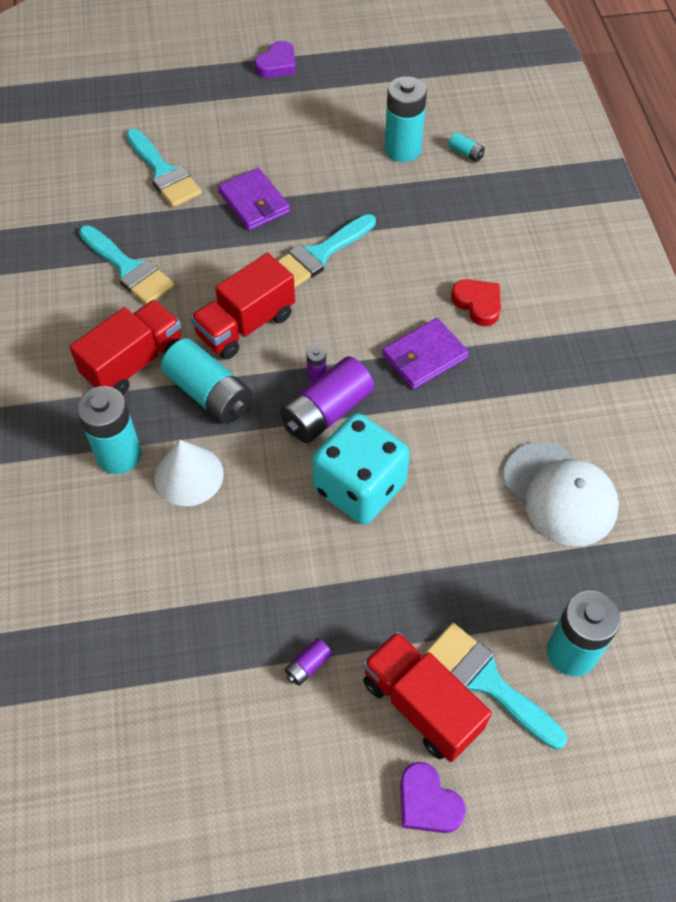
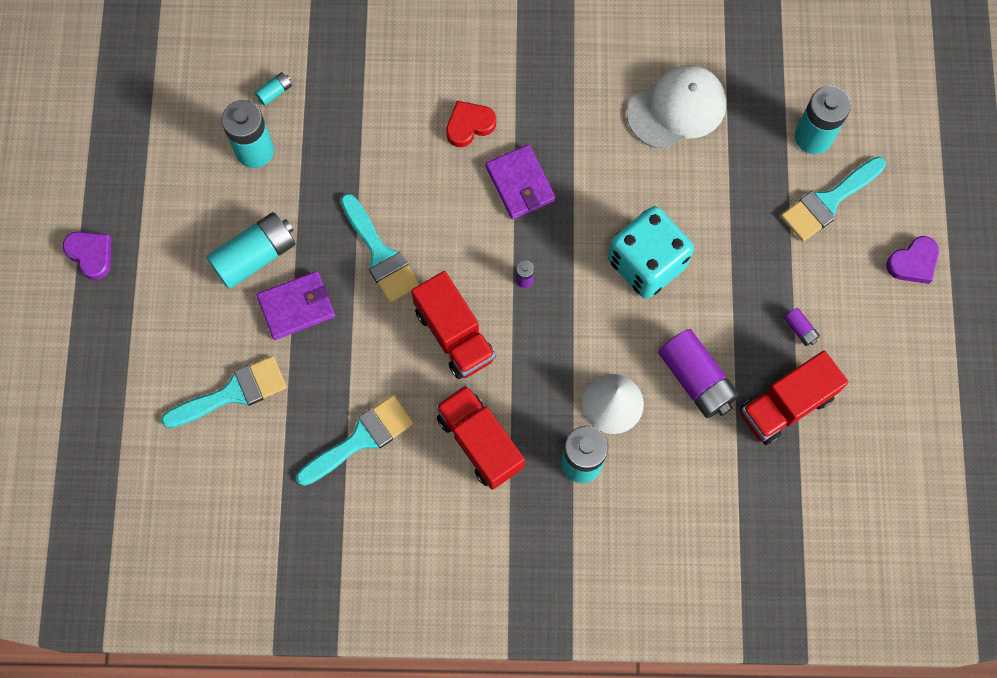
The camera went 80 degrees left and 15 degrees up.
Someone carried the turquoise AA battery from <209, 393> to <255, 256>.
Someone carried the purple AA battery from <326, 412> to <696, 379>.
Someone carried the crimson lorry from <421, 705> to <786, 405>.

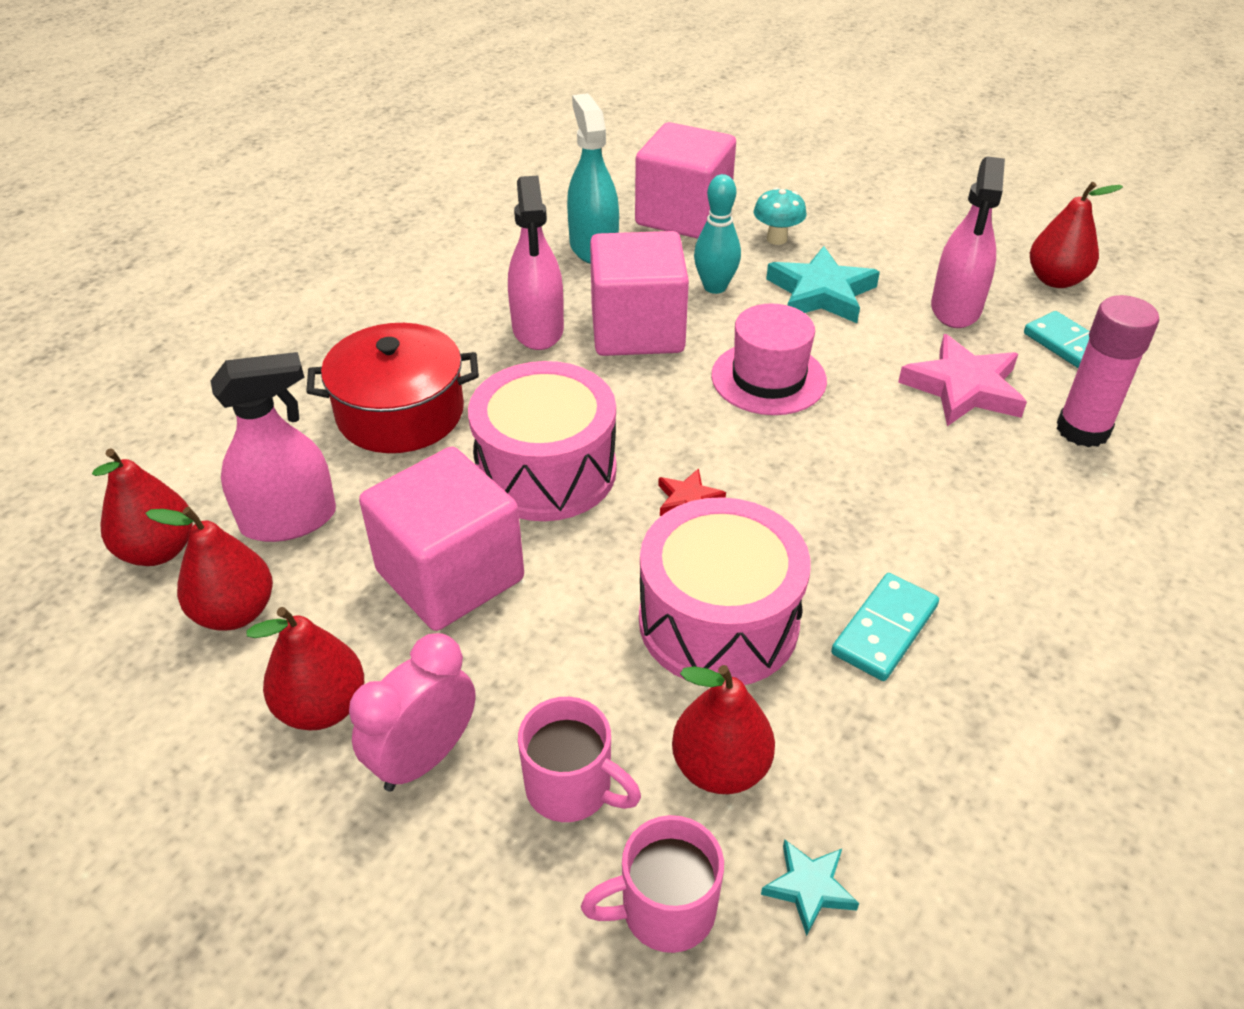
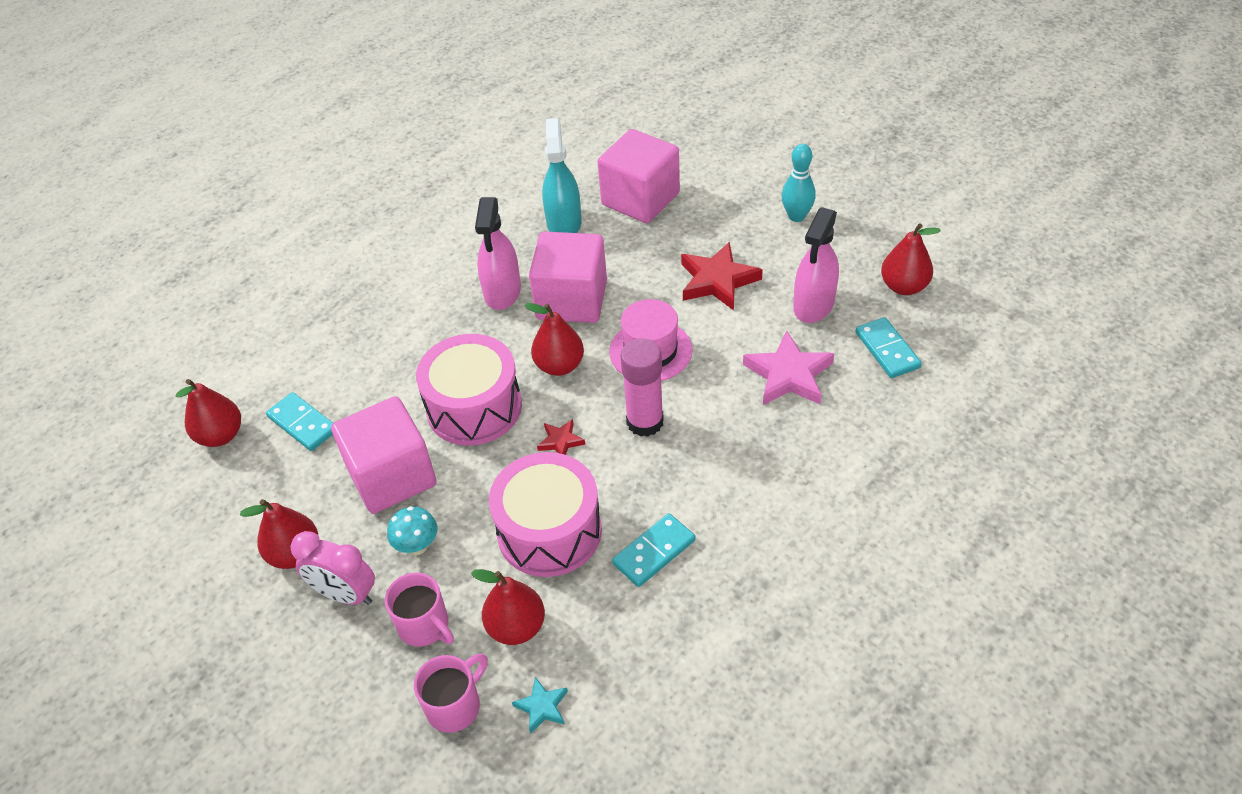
The camera went 15 degrees right and 5 degrees up.
Someone carried the crimson pear from <235, 612> to <559, 365>.
Someone swapped the rosy spray bottle at <289, 520> for the turquoise domino piece at <303, 424>.
Someone took away the crimson stockpot at <400, 413>.
Someone rotated the rosy bedside clock at <424, 758> by 120 degrees counterclockwise.
Someone rotated the rosy mug at <664, 910> by 135 degrees clockwise.
Someone carried the turquoise skittle from <715, 287> to <796, 216>.
Someone carried the turquoise fungus from <776, 239> to <417, 546>.
Someone repainted the turquoise five-pointed star at <821, 293>, which became the crimson five-pointed star at <717, 280>.
Someone carried the rosy glue stick from <1082, 430> to <645, 422>.

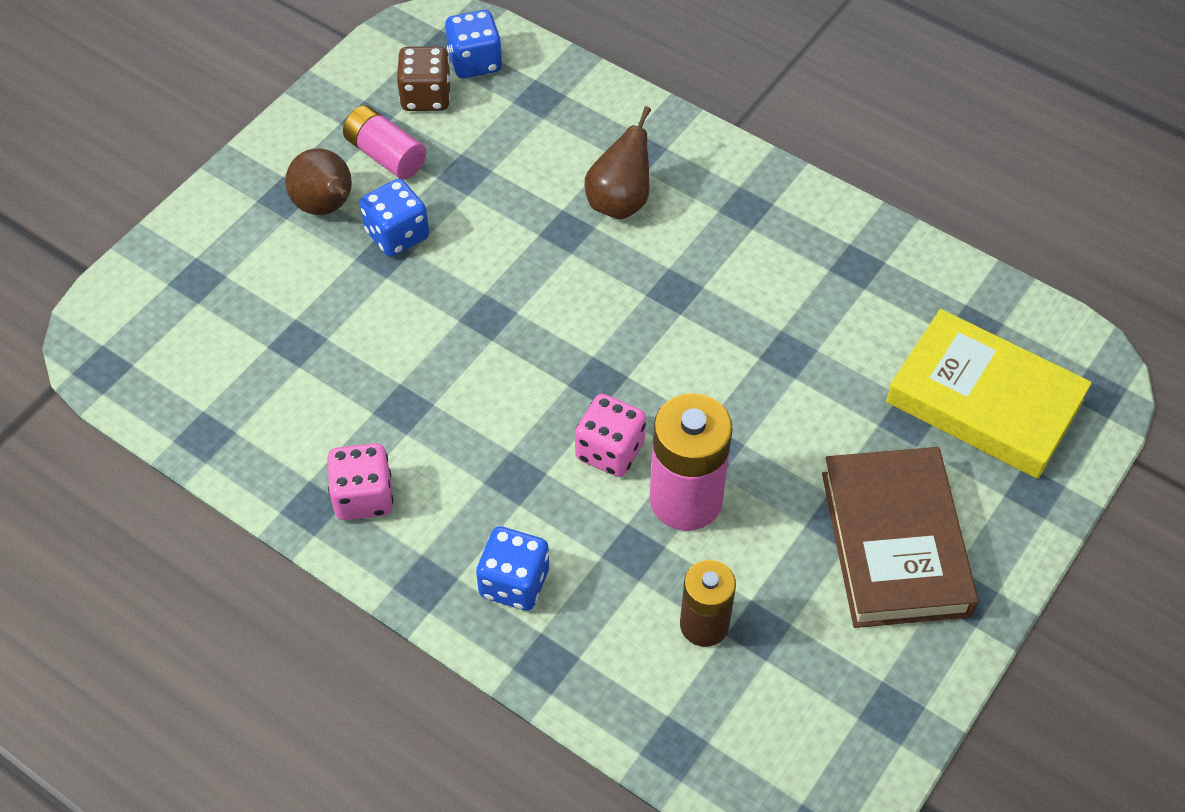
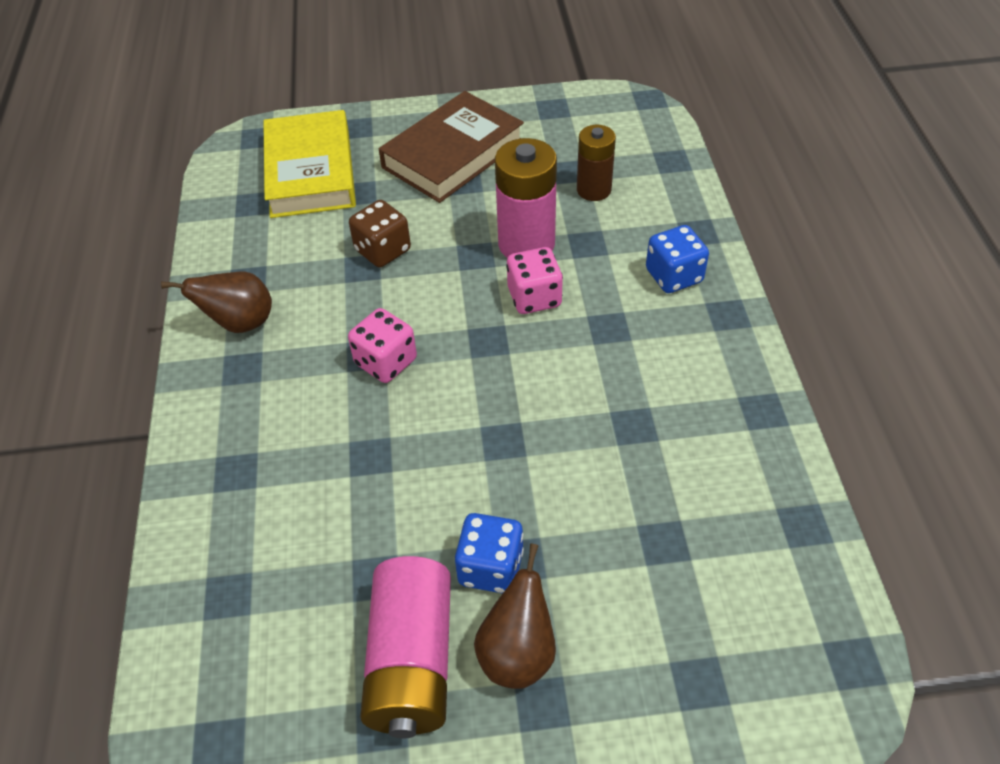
The camera went 130 degrees left and 5 degrees down.
Someone carried the rosy dice from <363, 496> to <386, 362>.
Someone scaled the rosy AA battery at <385, 155> by 1.55.
Someone carried the dark brown dice from <426, 96> to <383, 250>.
Someone took away the cobalt dice at <475, 62>.
Someone carried the dark brown pear from <619, 202> to <240, 323>.

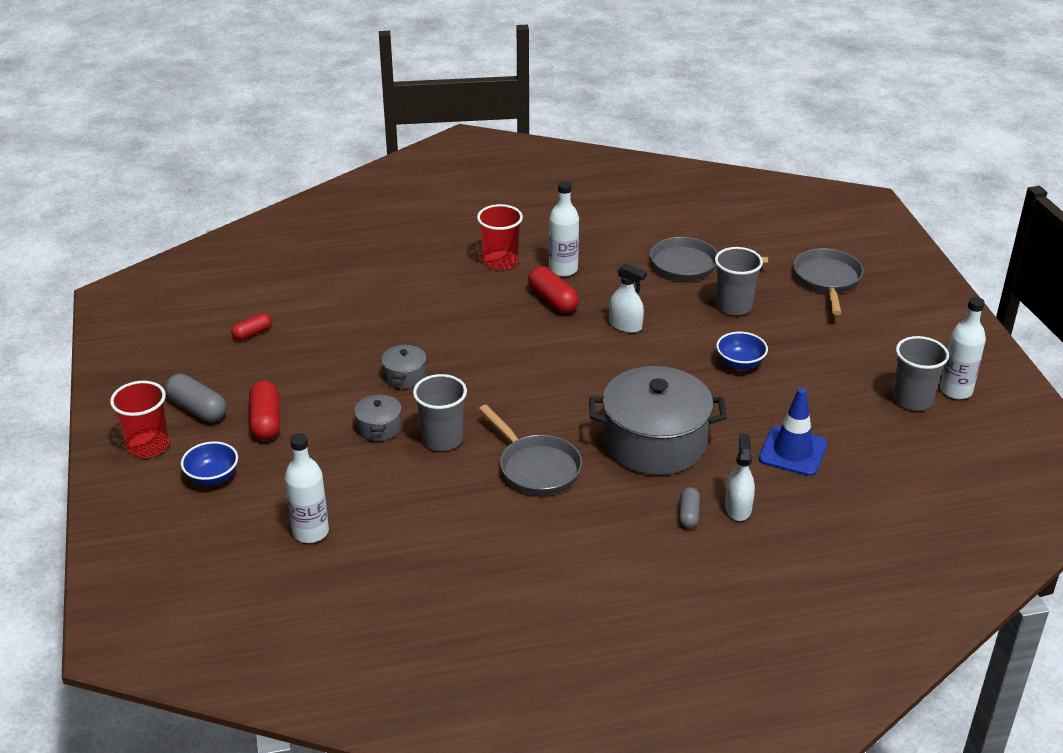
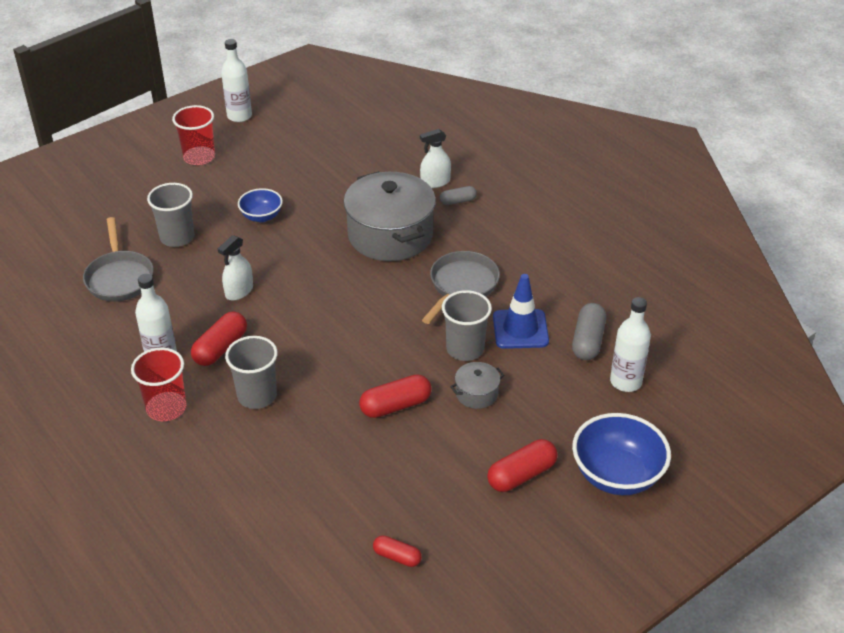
The camera went 115 degrees left and 5 degrees up.
Someone carried the crimson beaker from <148, 446> to <199, 157>.
Someone carried the gray pill from <197, 409> to <588, 341>.
Someone scaled the cobalt deep dish at <212, 477> by 1.73.
Someone swapped the gray stockpot at <405, 376> for the crimson pill at <395, 406>.
Someone rotated the pure white spray bottle at <625, 325> by 150 degrees counterclockwise.
Someone carried the cobalt traffic cone from <792, 452> to <520, 329>.
Someone took away the gray frying pan at <827, 280>.
Someone carried the gray beaker from <912, 399> to <257, 396>.

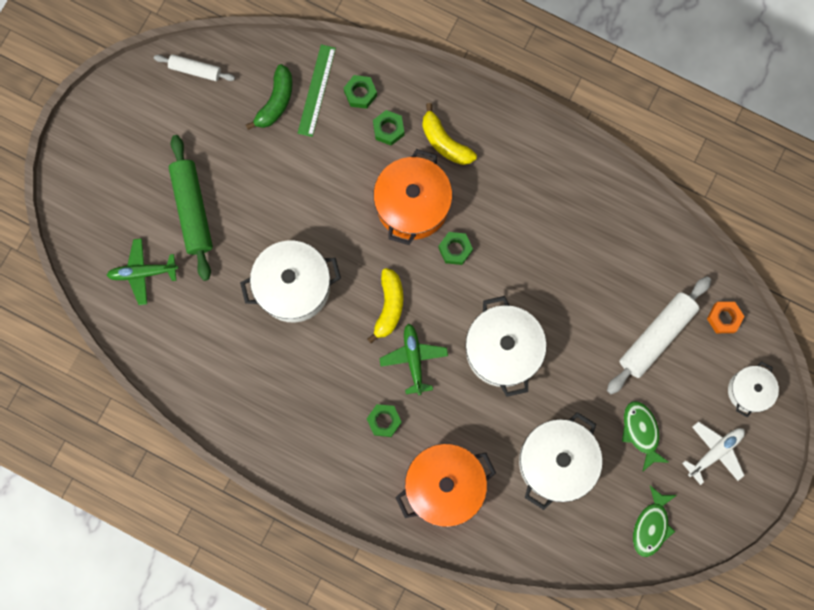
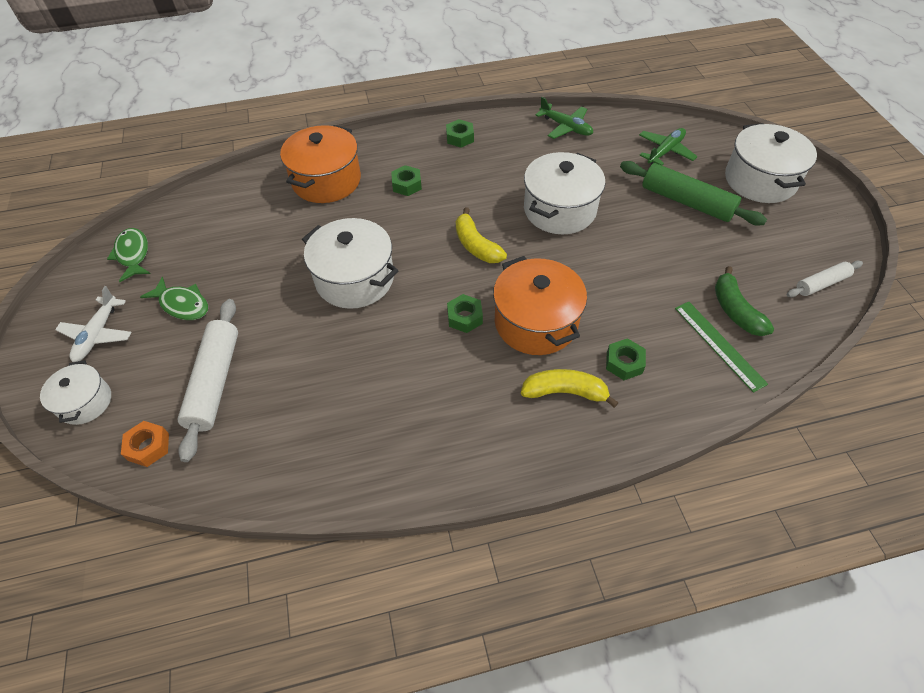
The camera went 140 degrees right and 25 degrees down.
Someone carried the emerald hexagon nut from <360, 94> to <460, 137>.
Someone carried the emerald toy plane from <413, 359> to <566, 127>.
Someone carried the pure white stockpot from <556, 462> to <760, 180>.

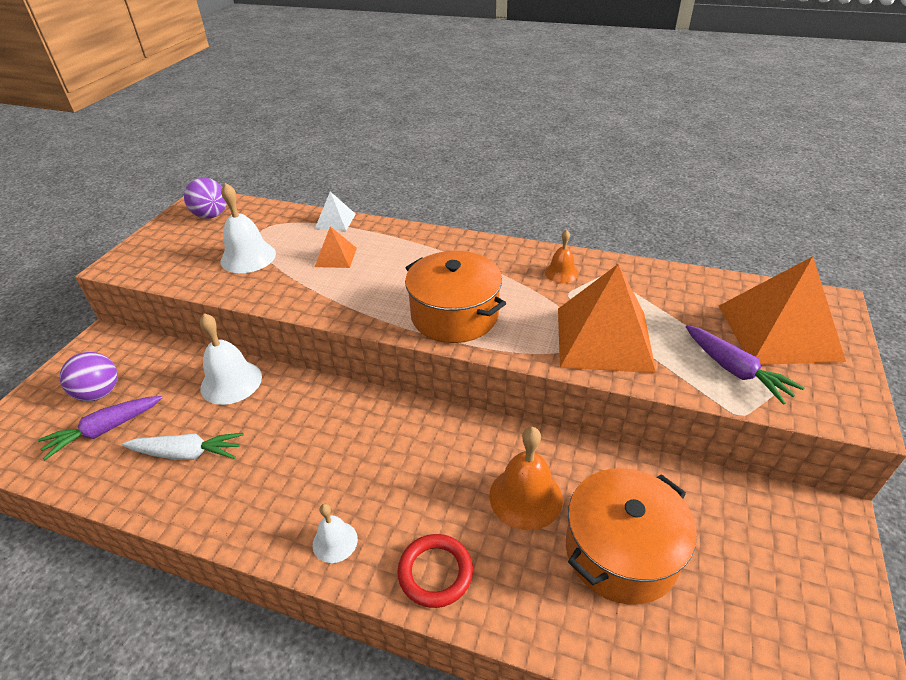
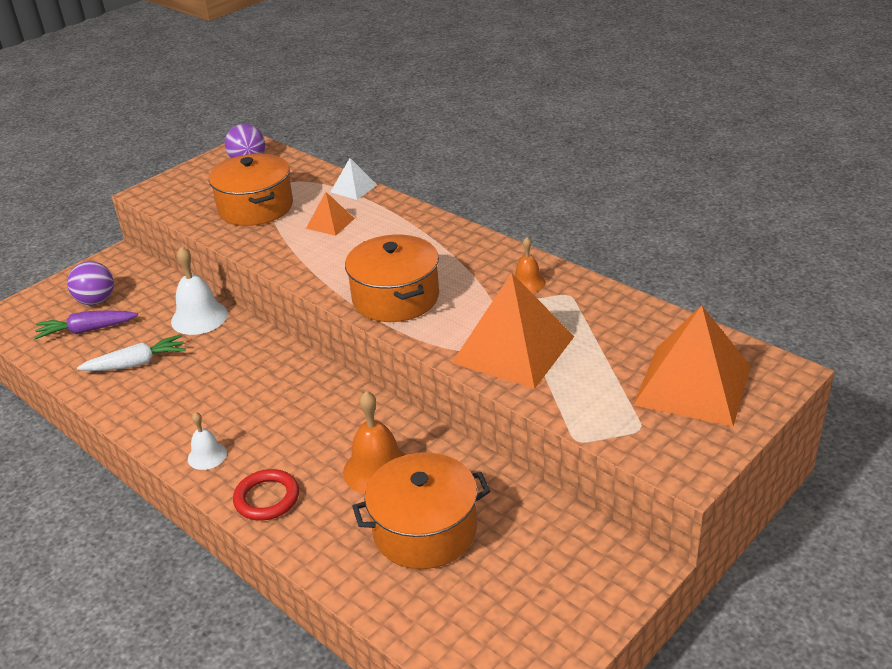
The camera went 25 degrees right and 5 degrees down.
Someone rotated the pure white toy carrot at <187, 453> by 45 degrees counterclockwise.
Someone swapped the pure white bell at <248, 257> for the bright orange stockpot at <255, 207>.
Someone took away the purple toy carrot at <735, 370>.

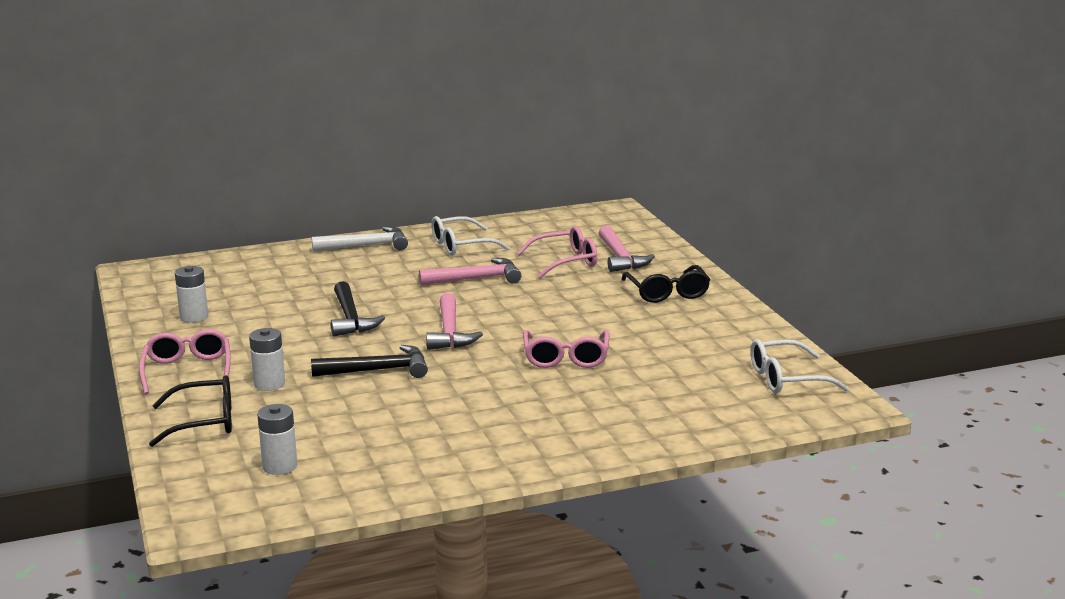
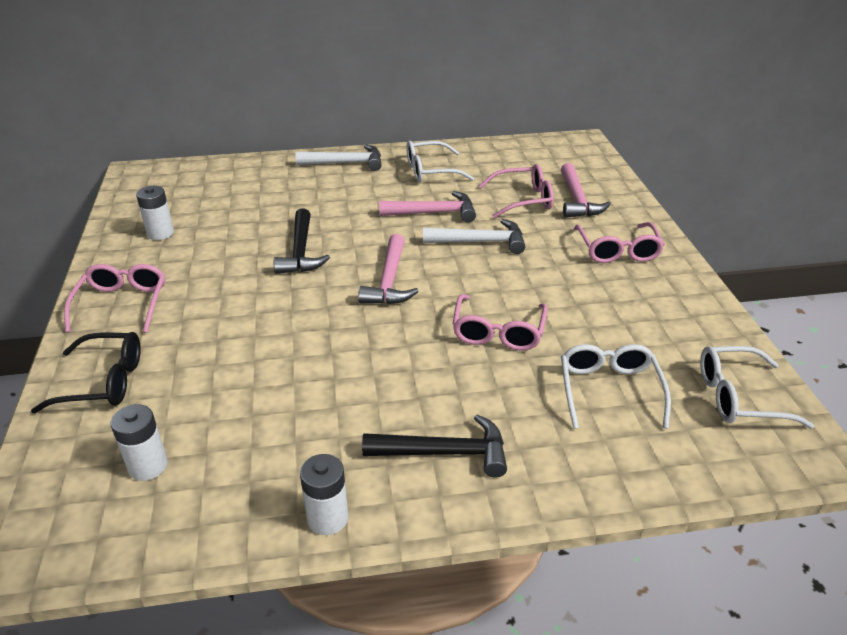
The camera went 10 degrees right and 15 degrees up.
Someone carried the pure white AA battery from <269, 384> to <327, 518>.
Someone carried the ebony claw hammer from <378, 370> to <445, 452>.
Someone repainted the ebony spectacles at <667, 293>, which became the rosy spectacles at <617, 250>.
Someone put down the pure white claw hammer at <480, 242>.
Someone put down the pure white spectacles at <609, 390>.

